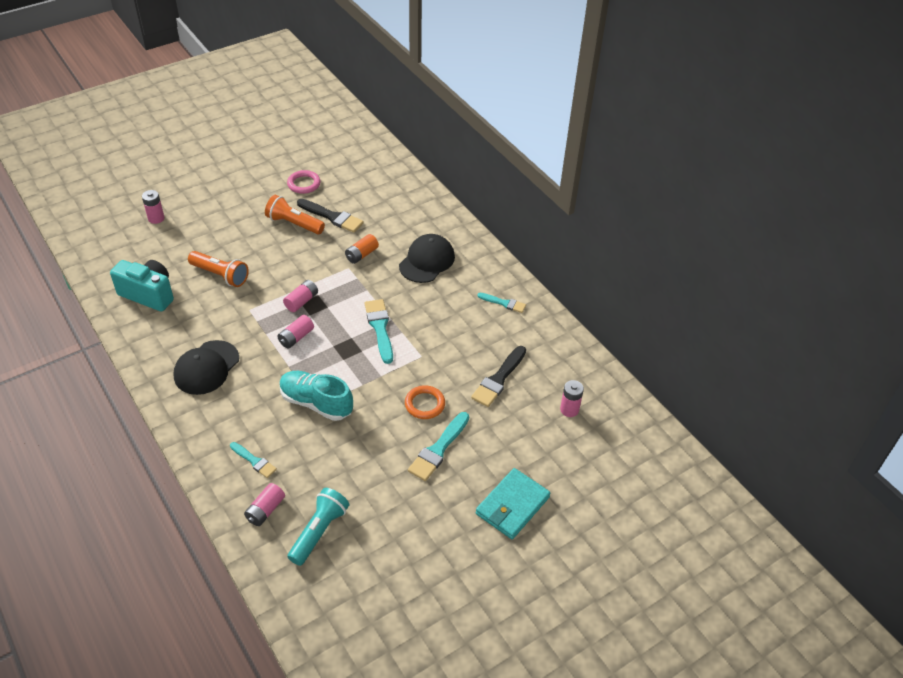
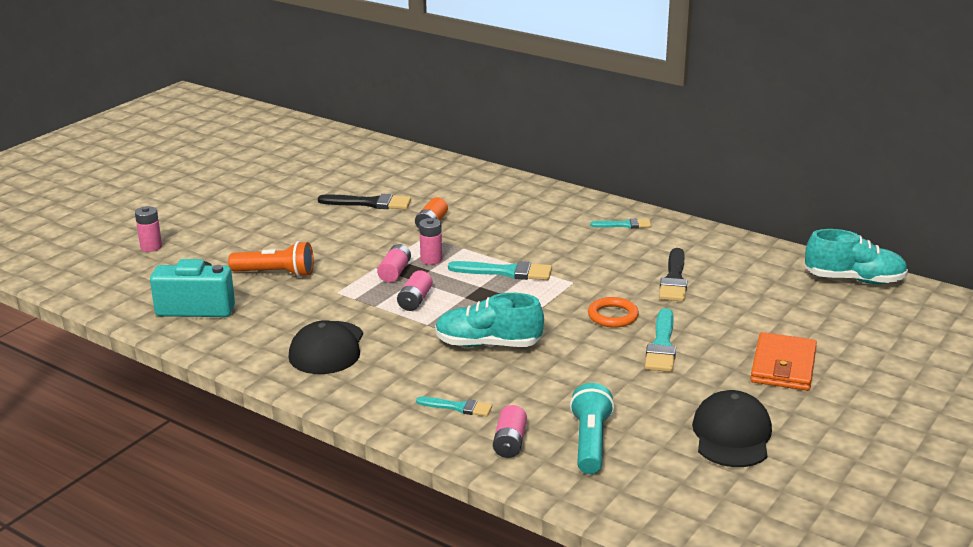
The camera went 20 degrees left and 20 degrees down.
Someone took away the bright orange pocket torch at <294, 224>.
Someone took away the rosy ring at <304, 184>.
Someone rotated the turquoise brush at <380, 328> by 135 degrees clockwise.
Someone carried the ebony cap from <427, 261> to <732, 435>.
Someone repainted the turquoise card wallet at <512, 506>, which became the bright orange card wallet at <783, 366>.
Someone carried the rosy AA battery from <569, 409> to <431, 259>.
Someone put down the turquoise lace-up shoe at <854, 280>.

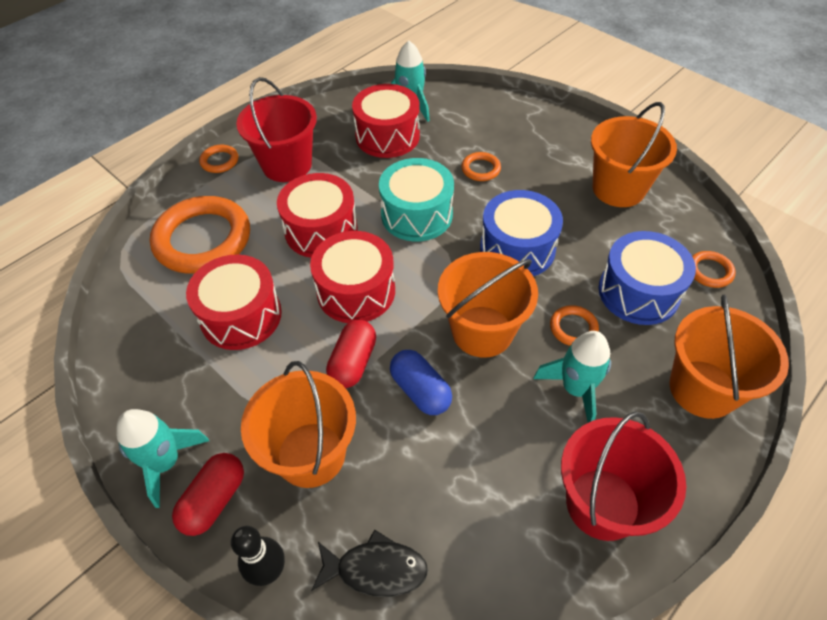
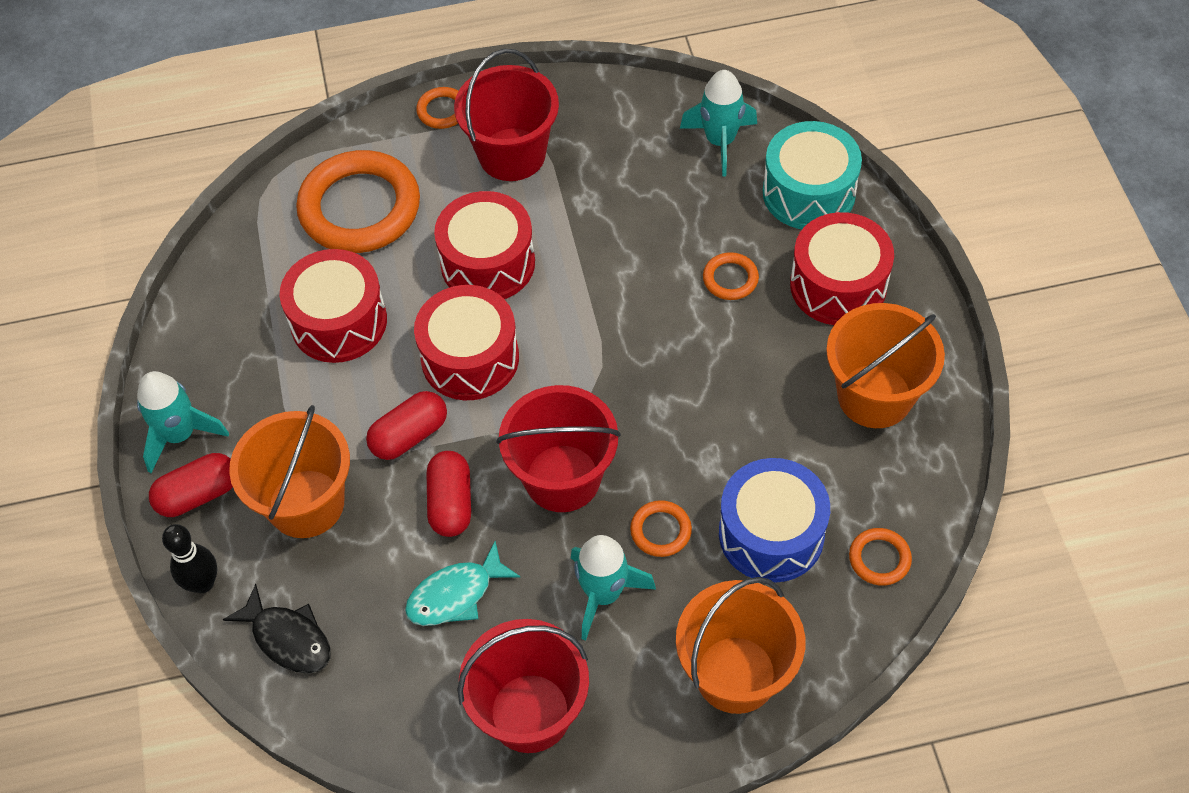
The camera went 35 degrees right and 5 degrees up.
Someone carried the crimson toy drum from <387, 136> to <838, 285>.
Someone carried the turquoise toy drum from <417, 214> to <809, 193>.
Someone repainted the cobalt pill at <420, 390>, which became the crimson pill at <451, 503>.
Someone repainted the bright orange sand bucket at <482, 331>, which became the crimson sand bucket at <562, 478>.
Someone took away the cobalt toy drum at <517, 248>.
Someone put down the turquoise toy fish at <455, 594>.

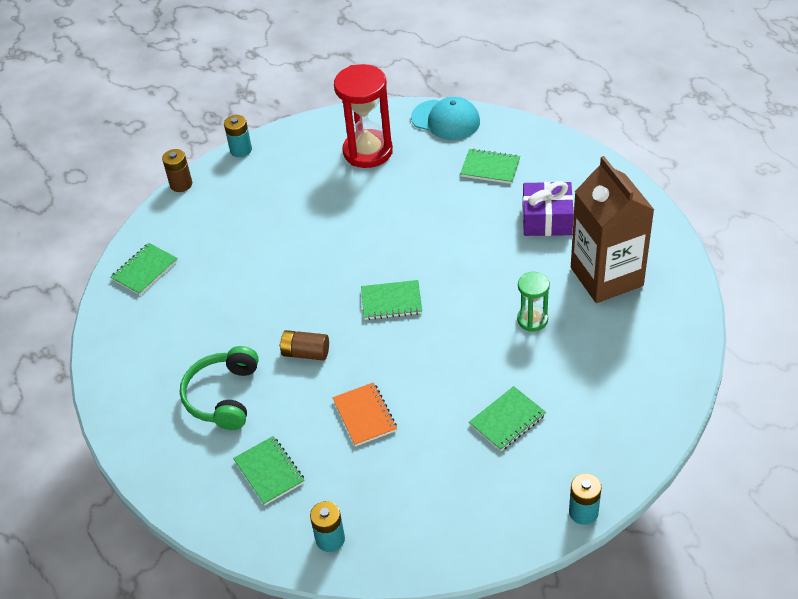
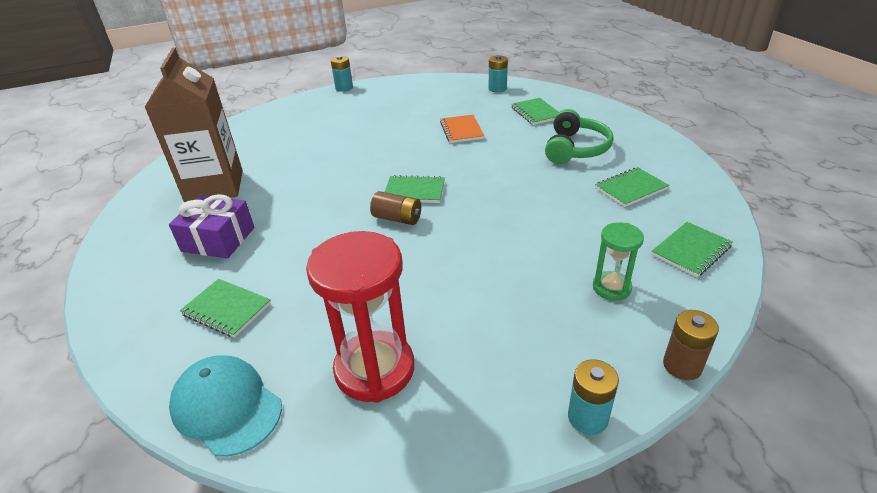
The camera went 170 degrees left and 10 degrees down.
Someone carried the dark brown AA battery from <306, 353> to <397, 218>.
Someone carried the emerald exercise book from <507, 420> to <630, 189>.
Someone carried the emerald hourglass from <532, 320> to <611, 287>.

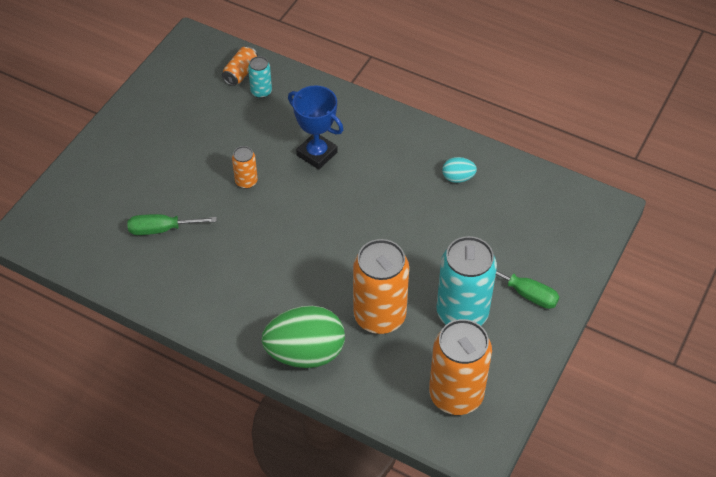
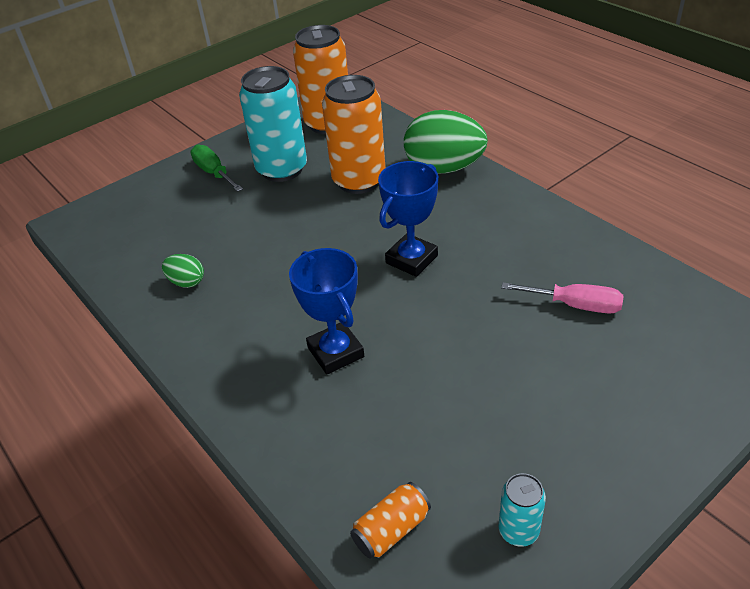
The camera went 155 degrees left and 10 degrees down.
Someone repainted the emerald hand screwdriver at <161, 229>, which became the rosy hand screwdriver at <575, 305>.
Someone took away the bright orange tin at <246, 181>.
Someone carried the turquoise tin from <261, 92> to <518, 531>.
Someone repainted the turquoise egg at <458, 178>, which became the emerald egg at <187, 282>.
Someone put down the cobalt prize cup at <411, 259>.

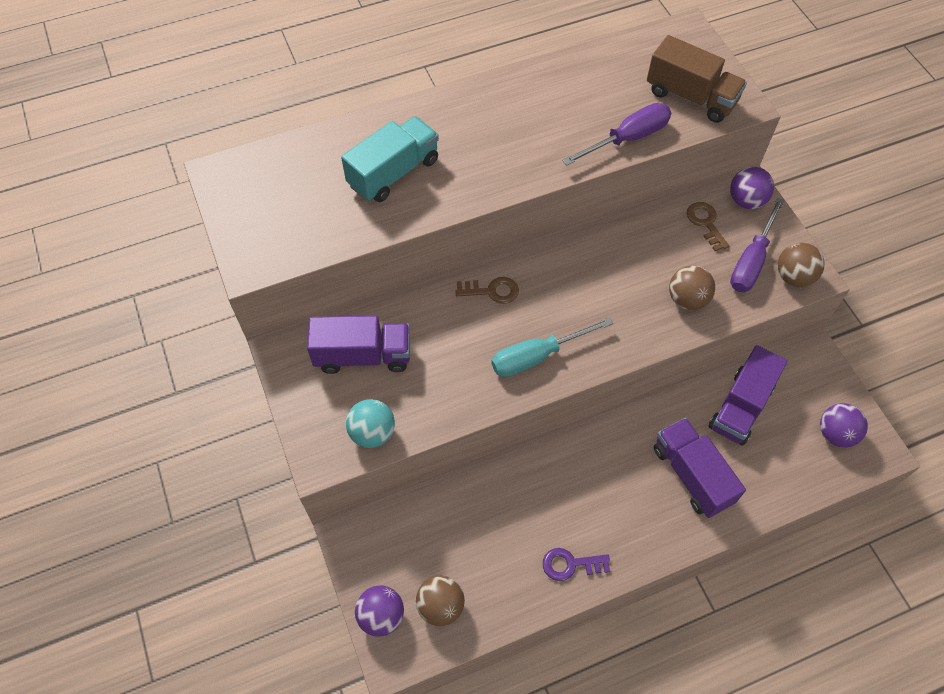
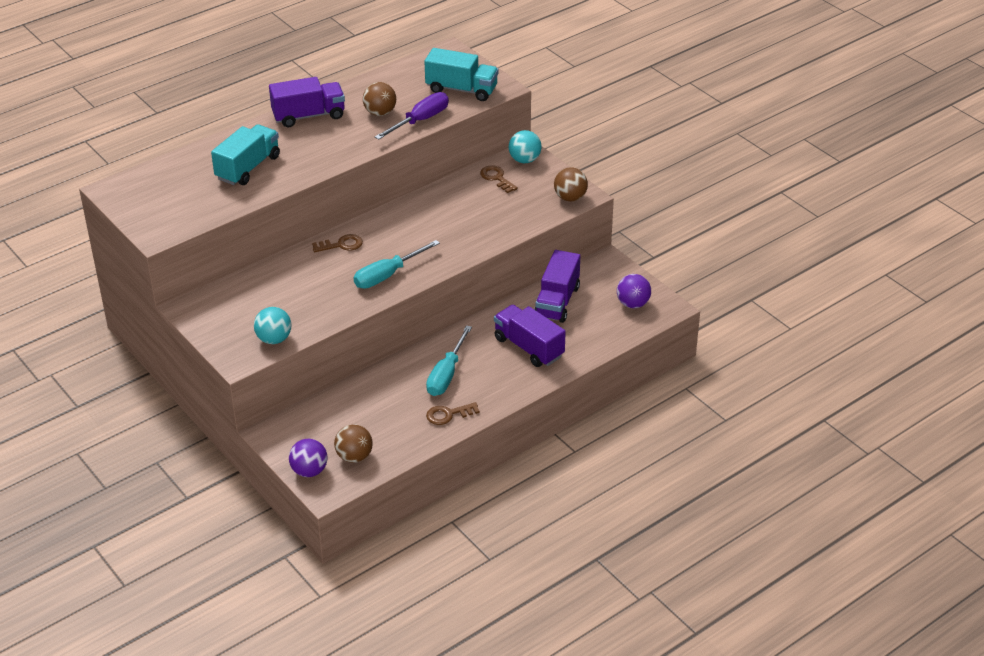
The camera went 15 degrees left and 20 degrees down.
Someone carried the purple lorry from <363, 355> to <308, 116>.
Someone repainted the purple key at <570, 564>, which became the dark brown key at <448, 414>.
Someone repainted the dark brown lorry at <691, 97>, which became the turquoise lorry at <461, 89>.
Someone carried the dark brown play ball from <687, 299> to <380, 113>.
Someone repainted the purple play ball at <746, 201>, which became the turquoise play ball at <524, 160>.
Someone took away the purple hand screwdriver at <751, 261>.
Someone put down the turquoise hand screwdriver at <447, 374>.

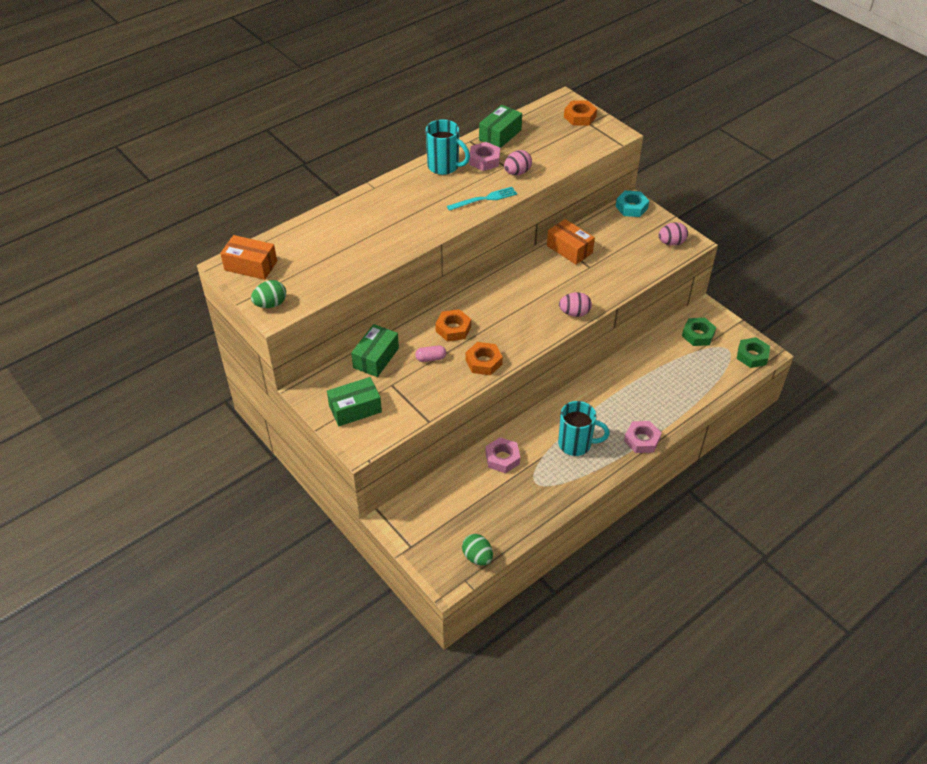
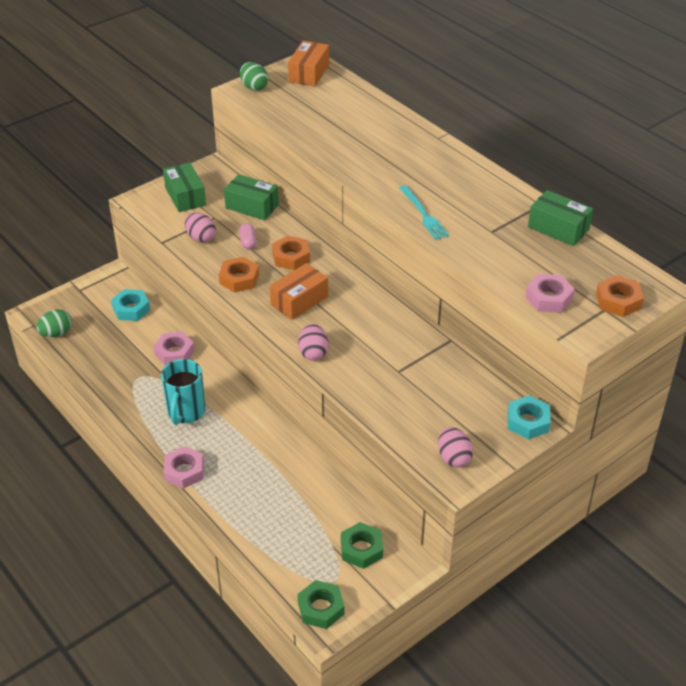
The camera went 90 degrees right and 5 degrees down.
Someone took away the turquoise mug at <444, 167>.
Someone carried the rosy hexagon nut from <484, 160> to <549, 298>.
Someone carried the rosy egg from <517, 172> to <201, 237>.
Someone carried the bright orange box from <569, 249> to <299, 300>.
Someone put down the turquoise hexagon nut at <131, 309>.

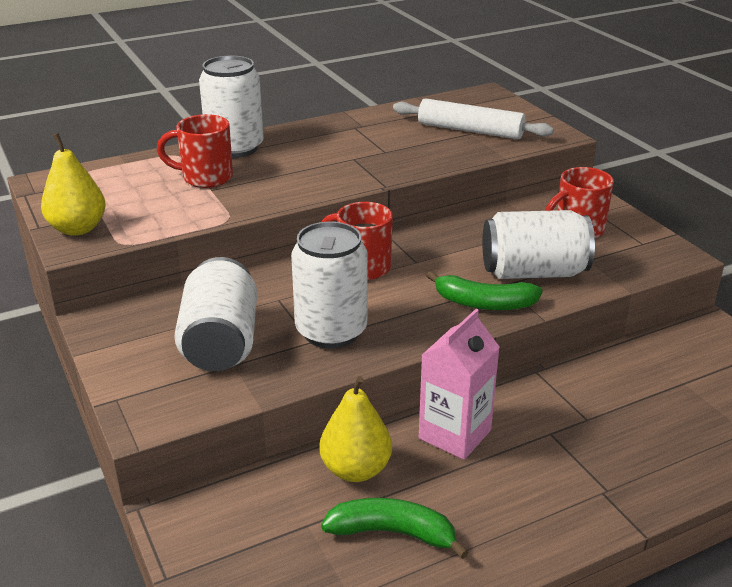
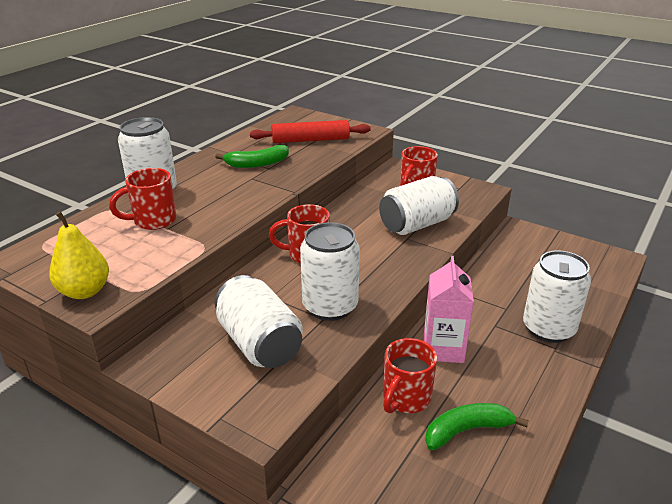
The camera went 30 degrees left and 0 degrees up.
Someone swapped the yellow pear at <355, 470> for the crimson mug at <405, 398>.
Someone repainted the pure white pastry roller at <470, 130>, which became the crimson pastry roller at <310, 140>.
Someone carried the emerald banana fruit from <484, 303> to <257, 164>.
Someone put down the pure white tin at <548, 329>.

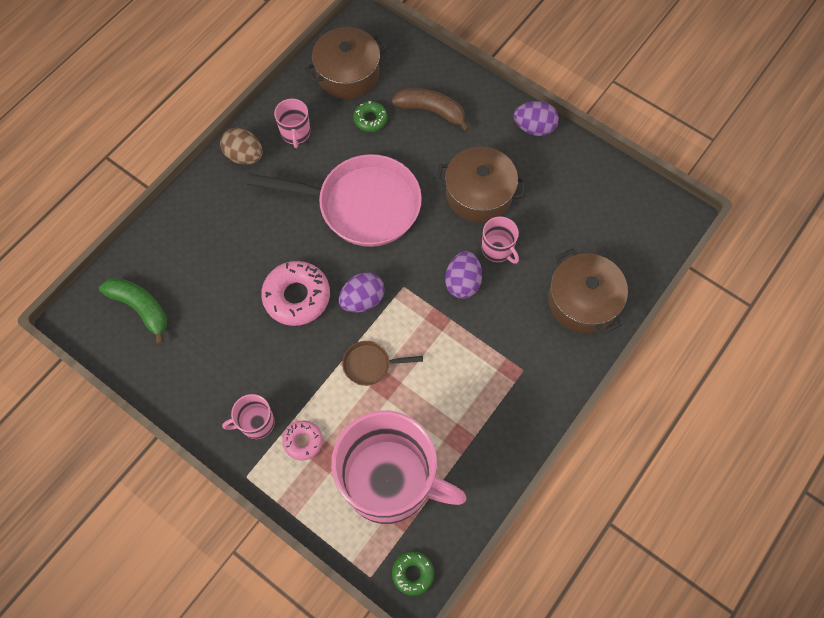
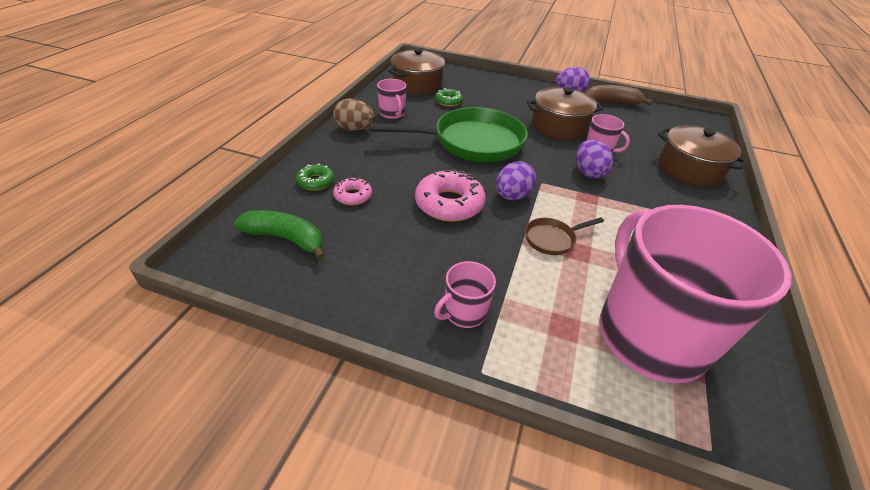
The camera went 20 degrees left and 25 degrees down.
Someone repainted the rosy frying pan at <362, 205>, which became the emerald frying pan at <472, 142>.
Someone carried the rosy glazed donut from <303, 441> to <353, 196>.
Someone rotated the rosy mug at <390, 482> by 105 degrees counterclockwise.
Someone carried the dark brown banana fruit from <431, 111> to <611, 102>.
Someone carried the emerald glazed donut from <413, 573> to <316, 182>.

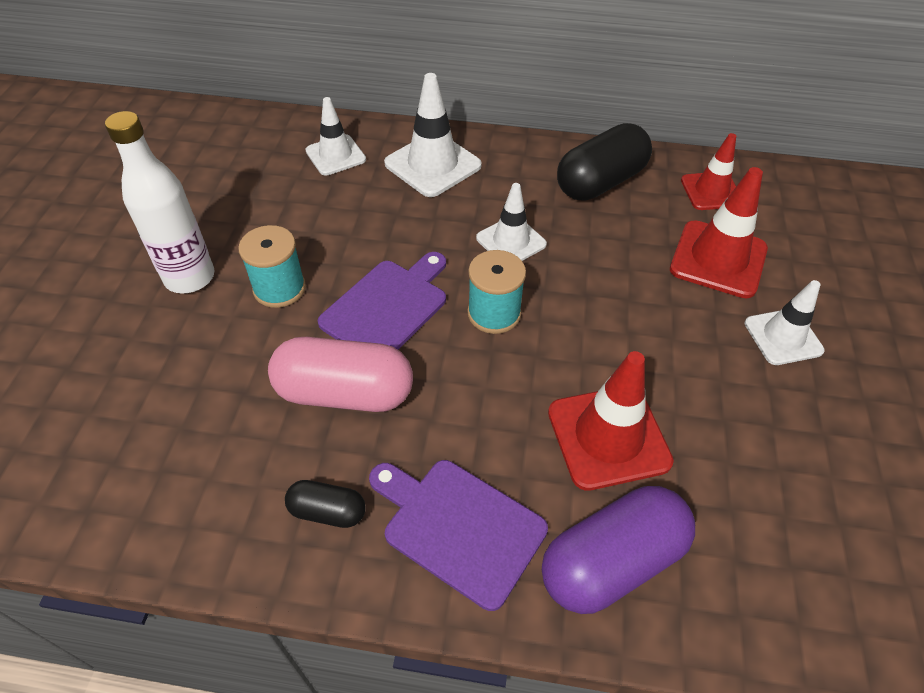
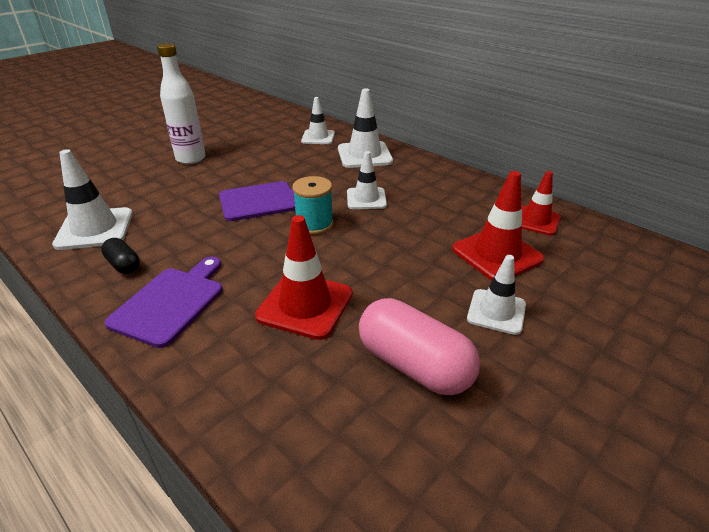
The camera went 35 degrees right and 15 degrees down.
Someone took away the turquoise reel of thread at <279, 288>.
Someone carried the rosy pill from <345, 393> to <414, 365>.
Someone rotated the purple cutting board at <459, 527> by 45 degrees clockwise.
Someone took away the purple pill at <612, 562>.
Someone took away the ebony pill at <600, 182>.
Someone put down the pure white traffic cone at <95, 229>.

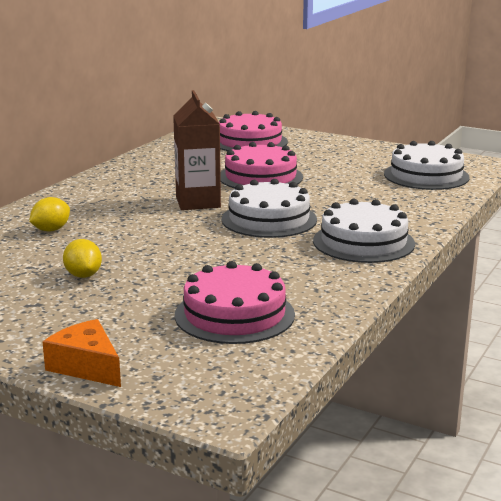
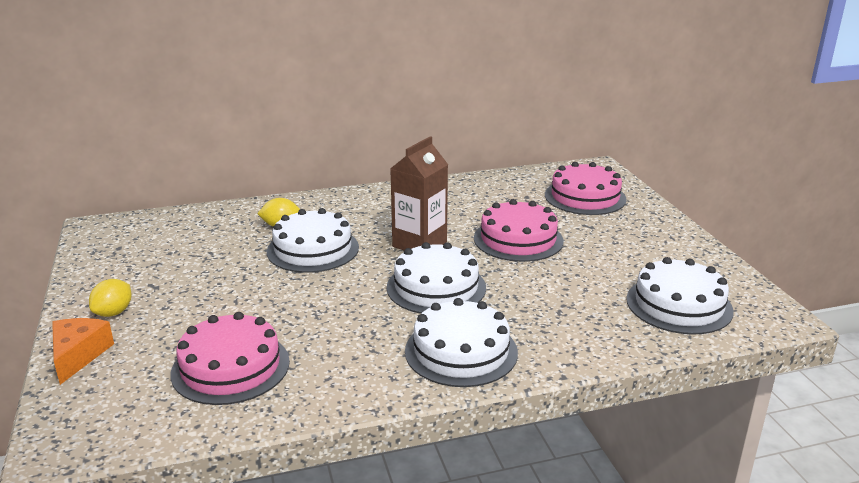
The camera went 45 degrees right and 5 degrees up.
Someone carried the yellow toy lemon from <83, 275> to <114, 312>.
Someone put down the pure white gateau at <313, 249>.

